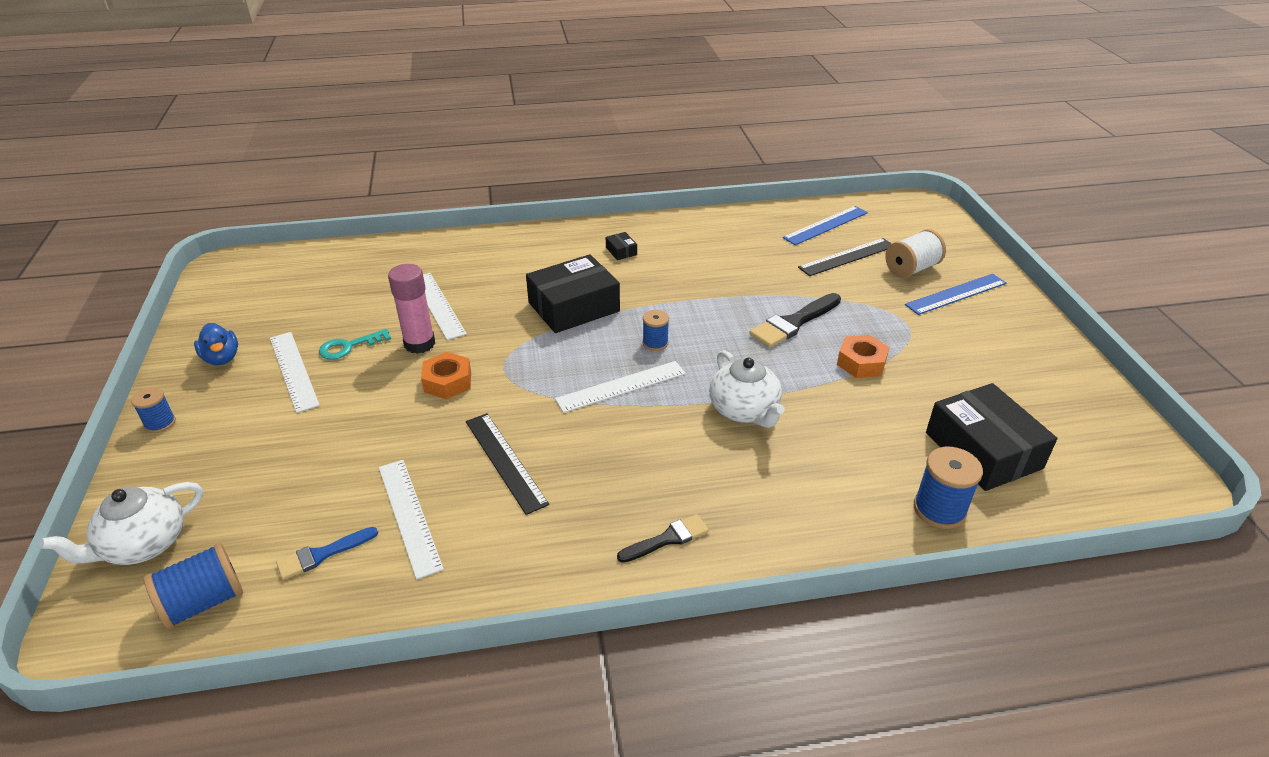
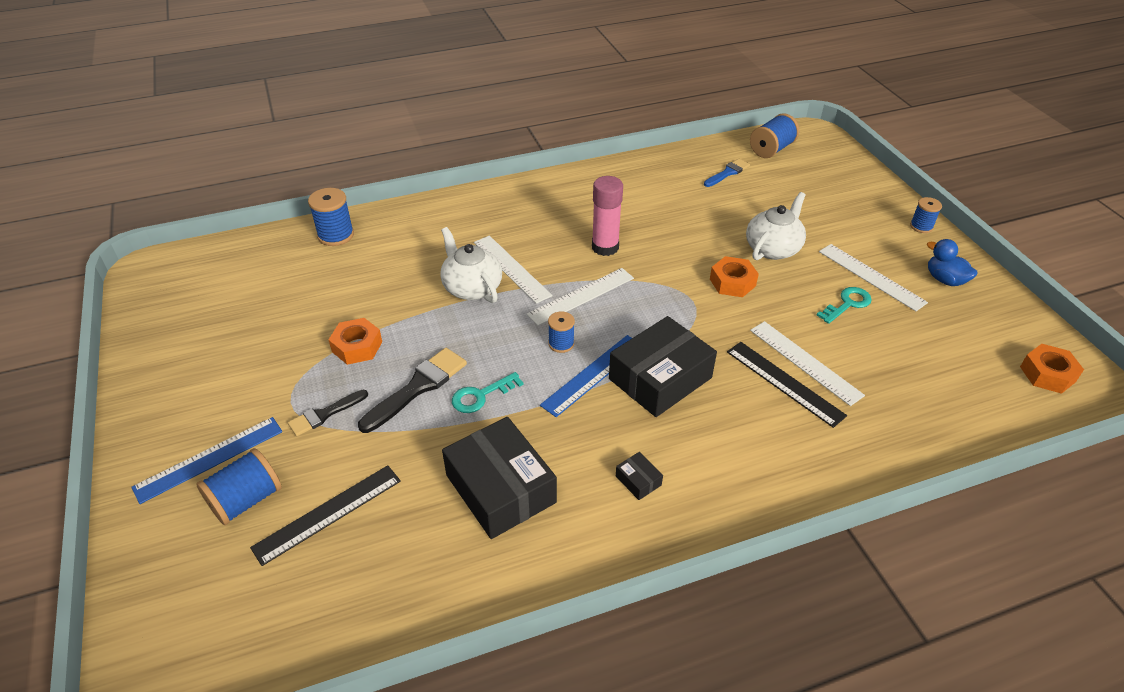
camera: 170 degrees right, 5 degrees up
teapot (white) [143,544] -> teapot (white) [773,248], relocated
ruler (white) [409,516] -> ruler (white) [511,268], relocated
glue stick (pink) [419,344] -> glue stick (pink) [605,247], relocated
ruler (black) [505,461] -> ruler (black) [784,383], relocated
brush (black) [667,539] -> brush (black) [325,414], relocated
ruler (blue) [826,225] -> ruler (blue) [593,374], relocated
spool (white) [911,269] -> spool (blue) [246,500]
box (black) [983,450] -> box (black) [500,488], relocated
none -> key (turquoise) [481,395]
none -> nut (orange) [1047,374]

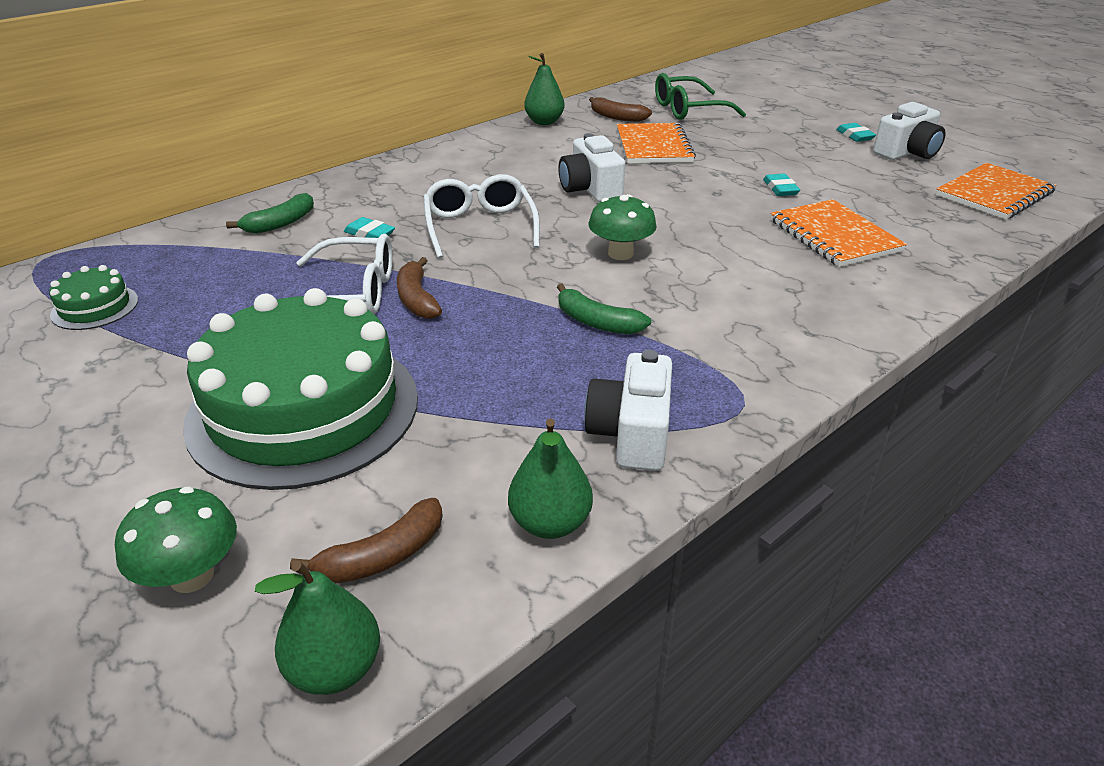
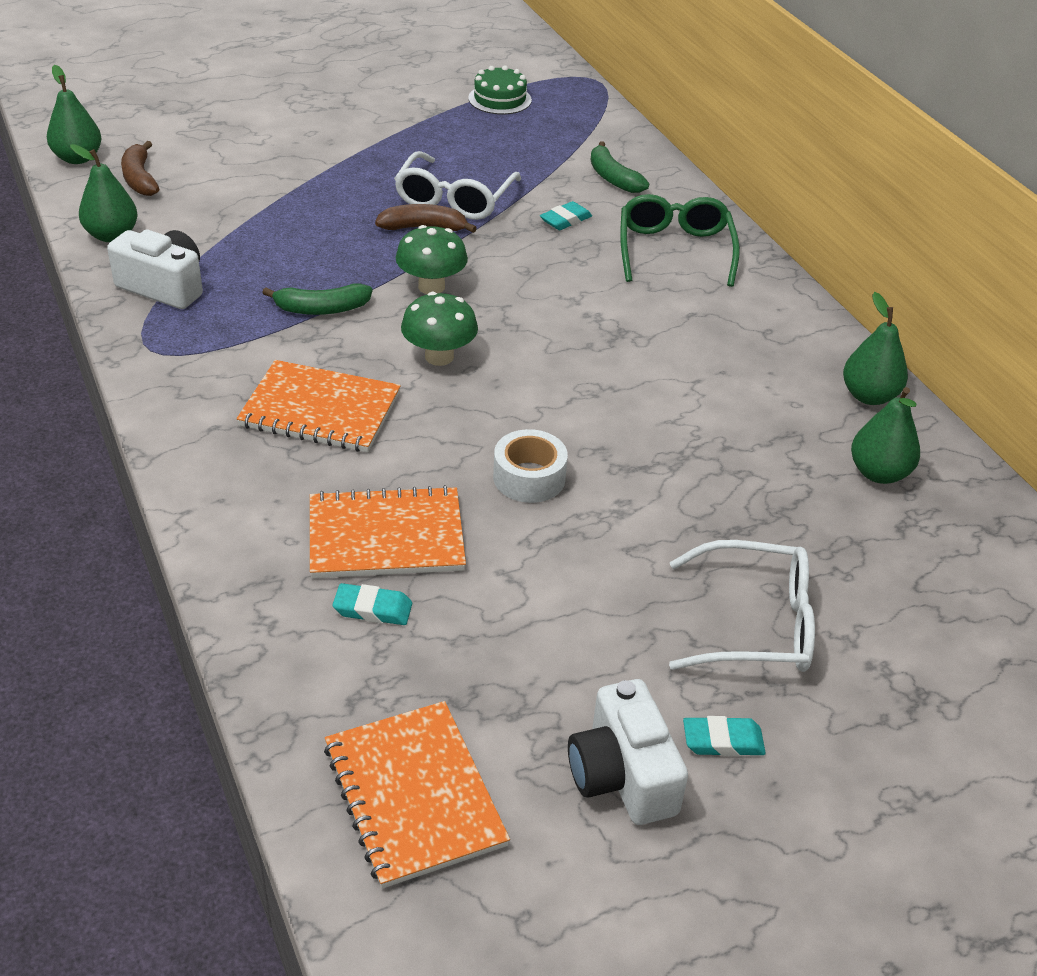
camera: 105 degrees right, 5 degrees up
mushroom (green) [192,576] -> mushroom (green) [431,286], relocated
cake (green) [304,409] -> none
glasses (white) [480,227] -> glasses (white) [756,624], relocated
banana (green) [596,322] -> banana (green) [321,309], 150 degrees counterclockwise
camera (white) [590,189] -> none
banana (brown) [616,117] -> pear (green) [878,473]
notebook (orange) [653,146] -> notebook (orange) [320,410], relocated
glasses (green) [688,109] -> glasses (green) [674,250], relocated
eraser (turquoise) [780,189] -> eraser (turquoise) [373,609], relocated
none -> tape (white) [529,477]

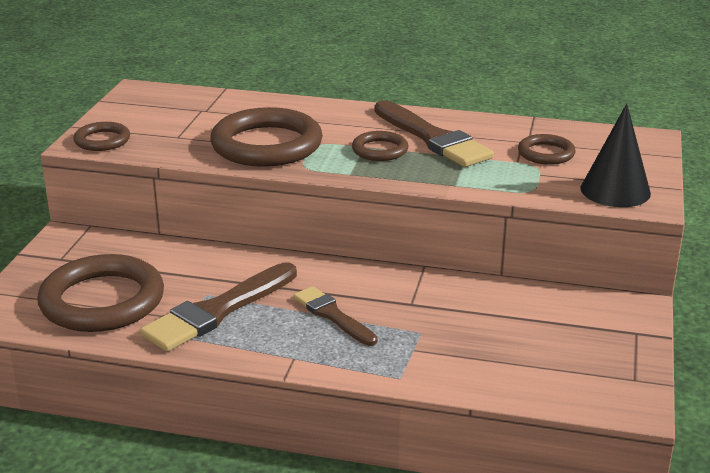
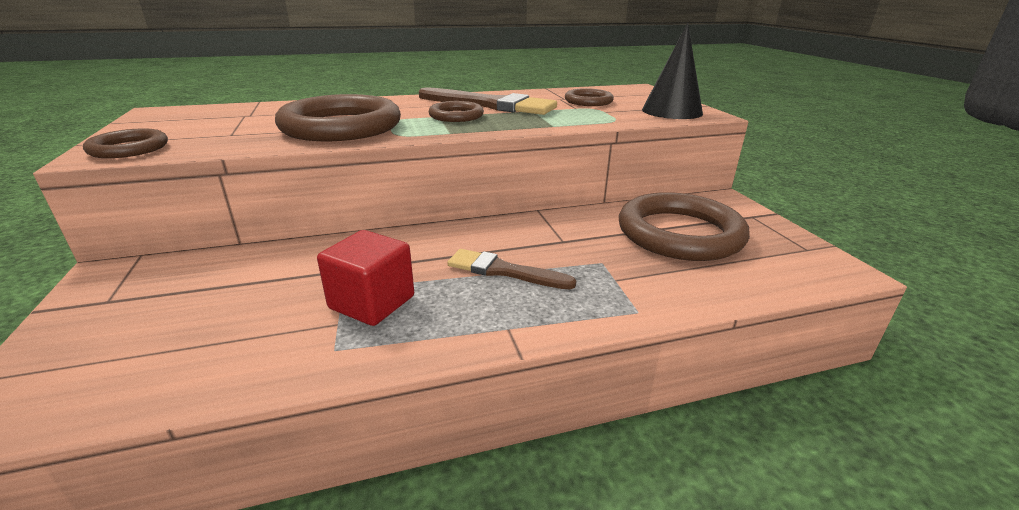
camera: 30 degrees left, 0 degrees up
ring (brown) [102,301] -> ring (brown) [679,233], relocated
brush (brown) [218,310] -> cube (red) [372,302]

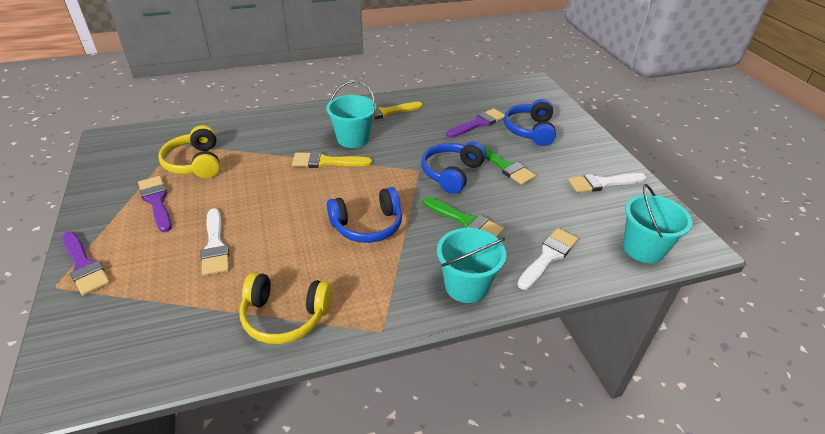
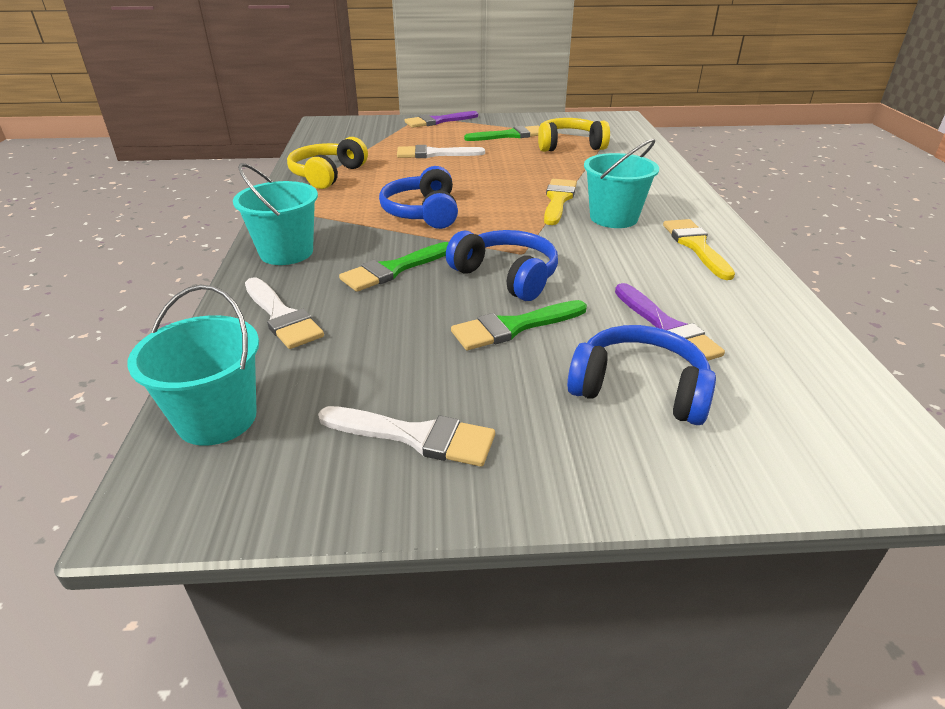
camera: 105 degrees right, 5 degrees down
brush (purple) [156,201] -> brush (green) [510,135]
brush (white) [603,183] -> brush (white) [415,436], 105 degrees clockwise

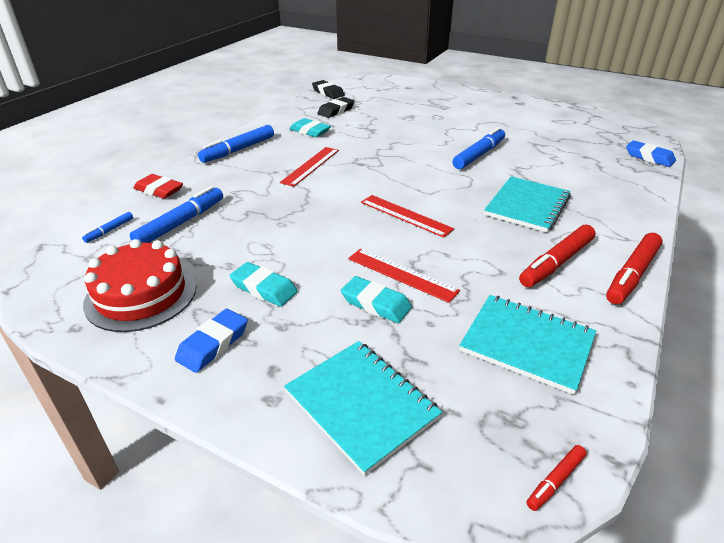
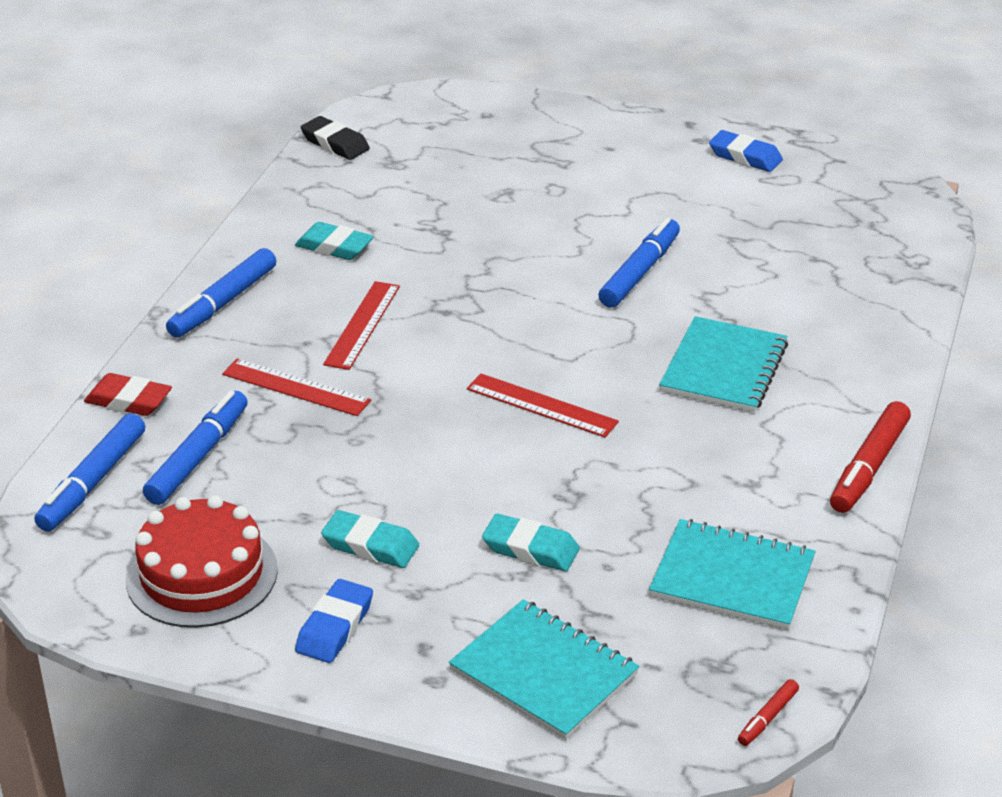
camera: 10 degrees left, 0 degrees up
marker (blue) [109,231] -> marker (blue) [93,482], x2.02
eraser (black) [336,111] -> none
ruler (red) [401,274] -> ruler (red) [295,387], relocated
marker (red) [556,263] -> none
eraser (blue) [649,157] -> eraser (blue) [745,157], relocated

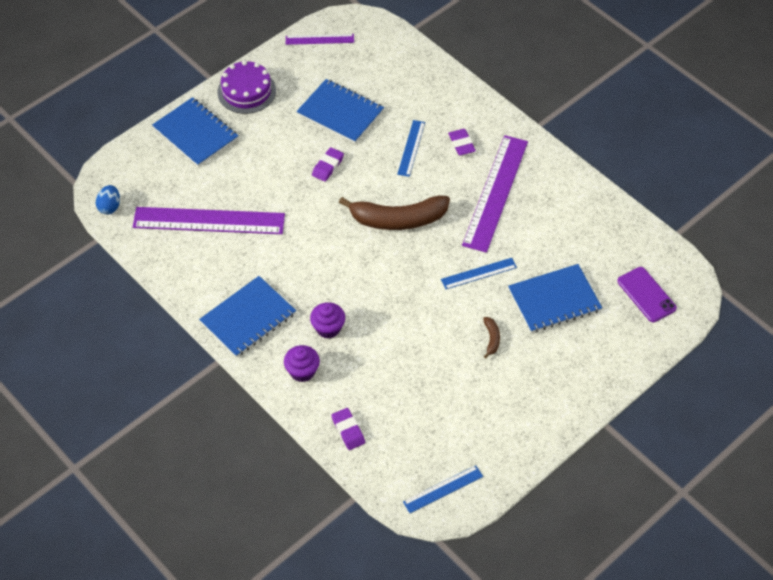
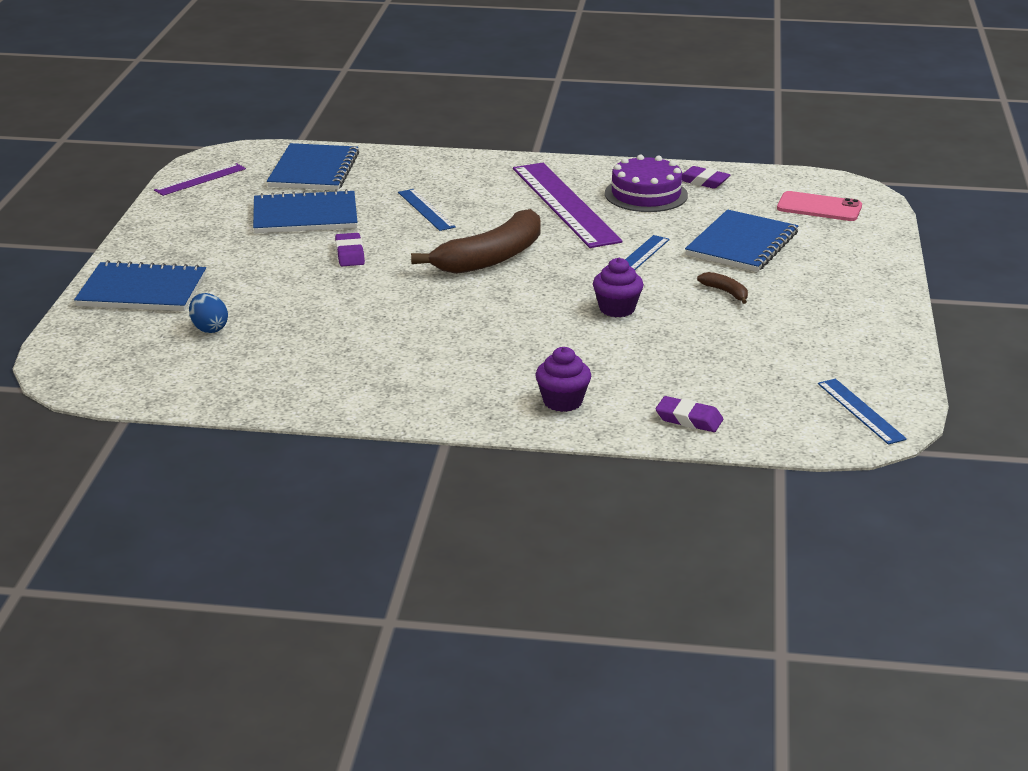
camera: 40 degrees left, 25 degrees down
egg (blue) [110,207] -> egg (blue) [209,328], relocated
ruler (purple) [209,220] -> none
notebook (blue) [248,318] -> notebook (blue) [314,170], relocated
cake (purple) [246,91] -> cake (purple) [646,194], relocated
cupcake (purple) [328,328] -> cupcake (purple) [617,309], relocated
ruler (blue) [443,489] -> ruler (blue) [861,411], 45 degrees counterclockwise
eraser (purple) [461,144] -> eraser (purple) [703,181], relocated
phone (purple) [646,295] -> phone (pink) [819,207]

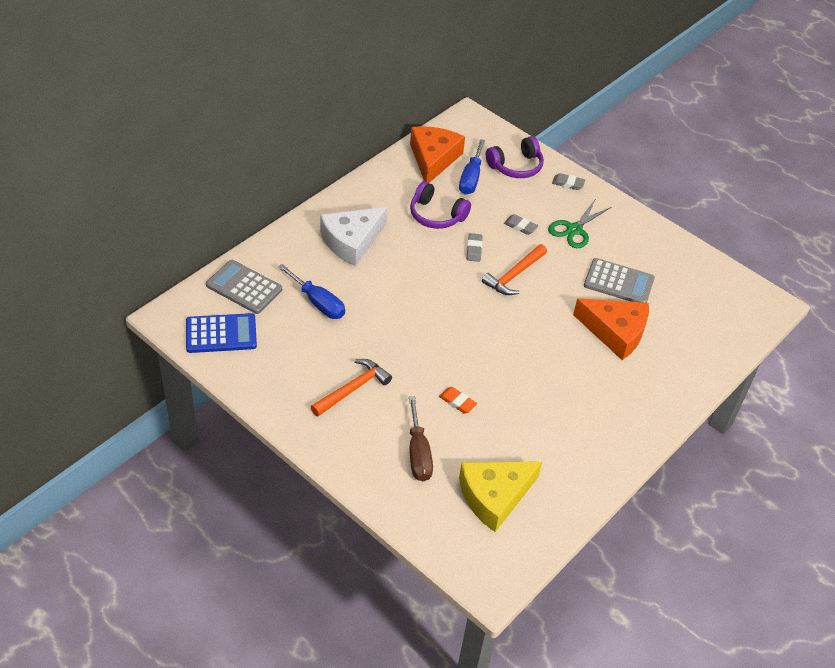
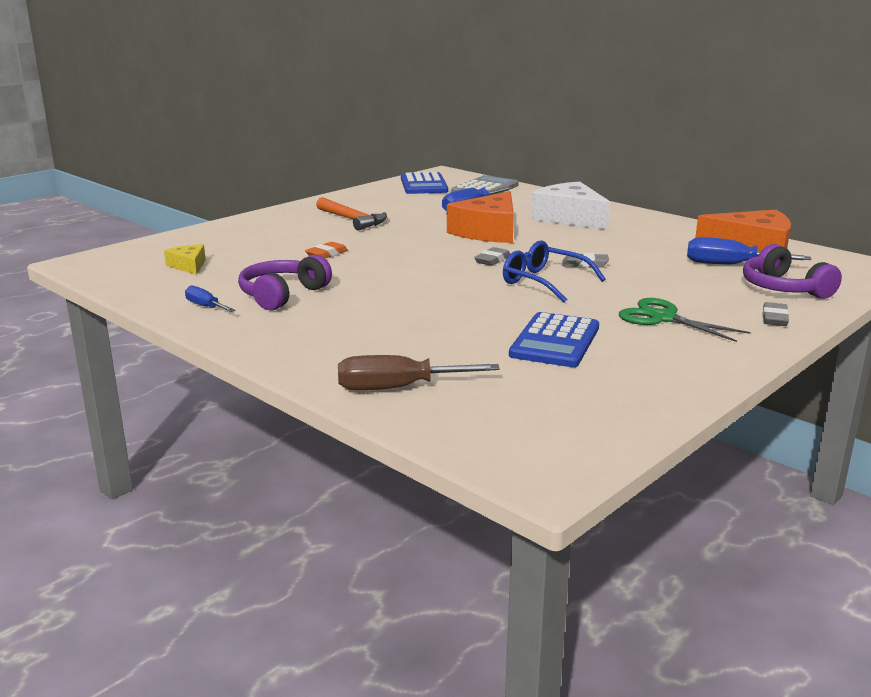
camera: 95 degrees right, 25 degrees down
screwdriver (brown) [418,453] -> screwdriver (brown) [397,388], relocated
headphones (purple) [436,215] -> headphones (purple) [282,295], relocated
cheese (yellow) [494,496] -> cheese (yellow) [189,266], x0.50
hammer (orange) [514,275] -> glasses (blue) [544,282]
eraser (grey) [520,226] -> eraser (grey) [492,260], relocated
cheese (orange) [615,332] -> cheese (orange) [488,232], relocated
calculator (grey) [618,282] -> calculator (blue) [555,341]
none -> screwdriver (blue) [205,306]

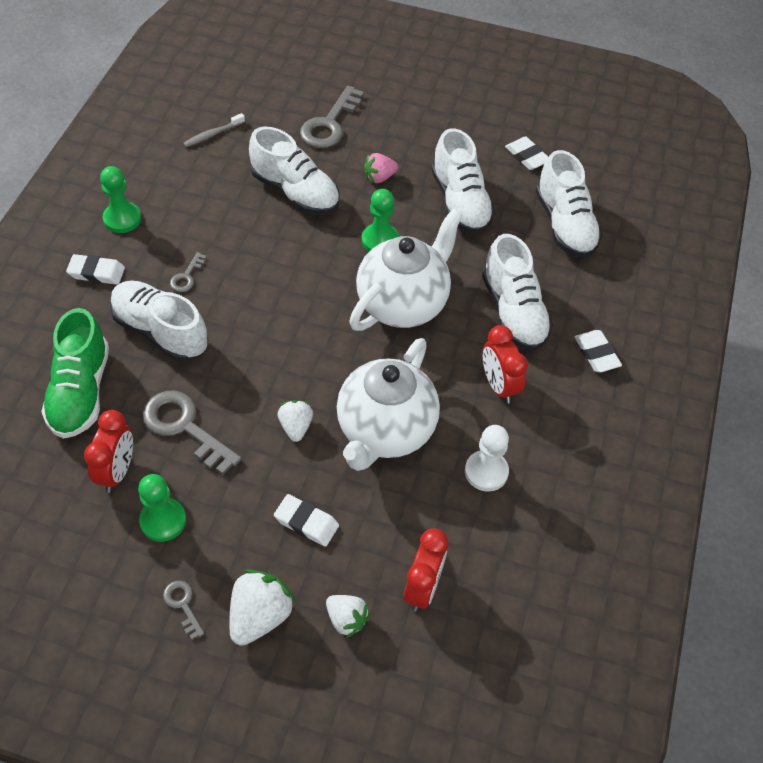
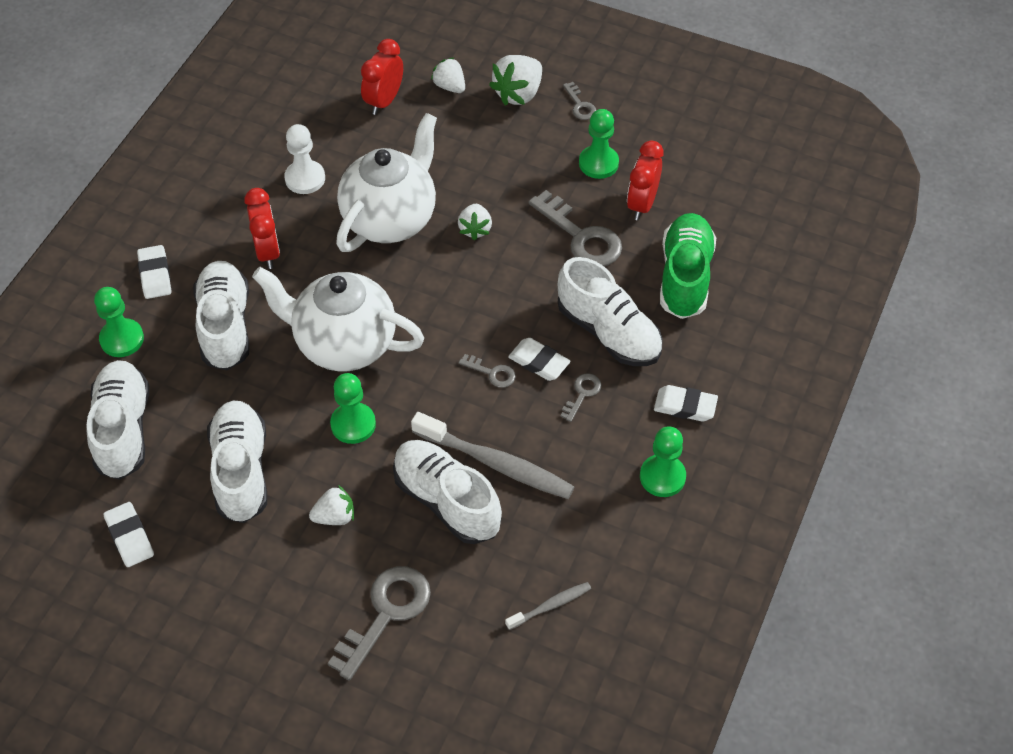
camera: 170 degrees left, 0 degrees up
eraser (white) [306,522] -> eraser (white) [539,362], relocated
teapot (white) [403,303] -> teapot (white) [344,344], 60 degrees clockwise
strawberry (pink) [379,177] -> strawberry (white) [335,516]
none -> pawn (green) [122,339]
none -> toothbrush (grey) [496,464]
none -> key (grey) [492,373]

